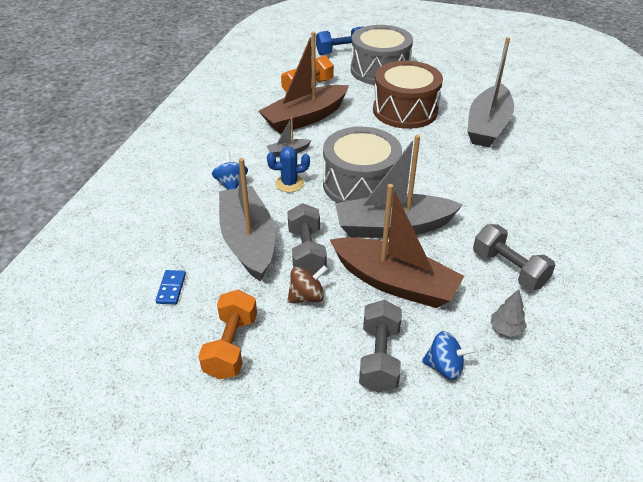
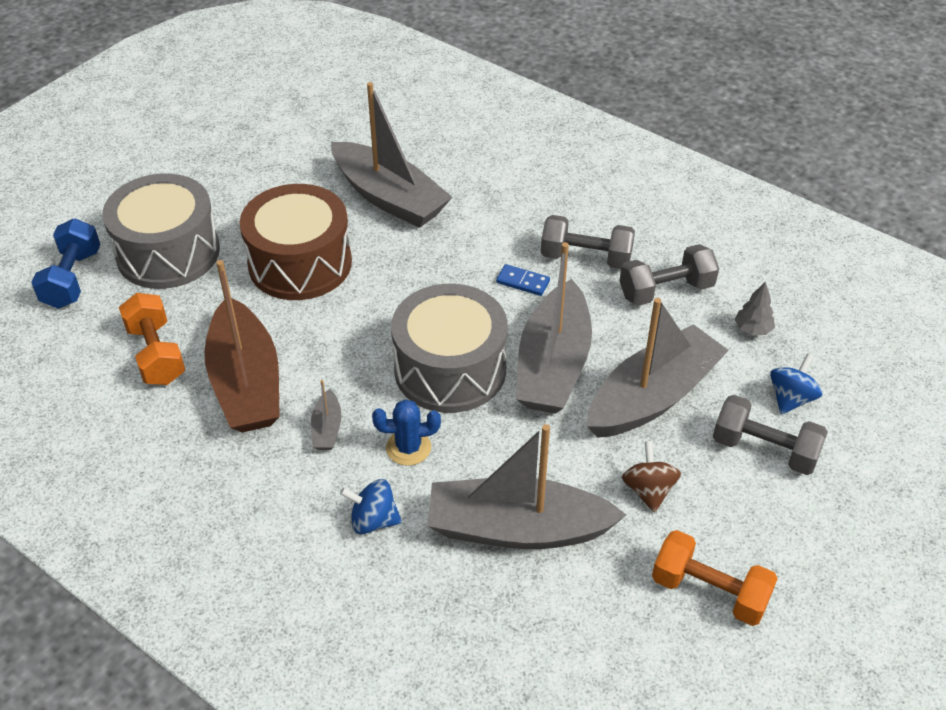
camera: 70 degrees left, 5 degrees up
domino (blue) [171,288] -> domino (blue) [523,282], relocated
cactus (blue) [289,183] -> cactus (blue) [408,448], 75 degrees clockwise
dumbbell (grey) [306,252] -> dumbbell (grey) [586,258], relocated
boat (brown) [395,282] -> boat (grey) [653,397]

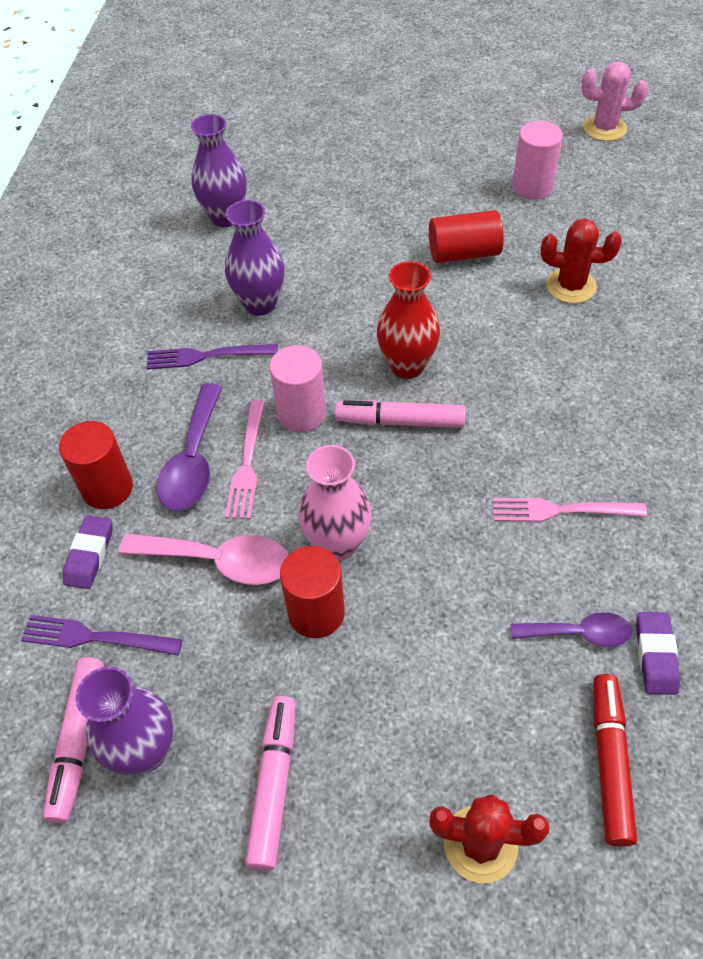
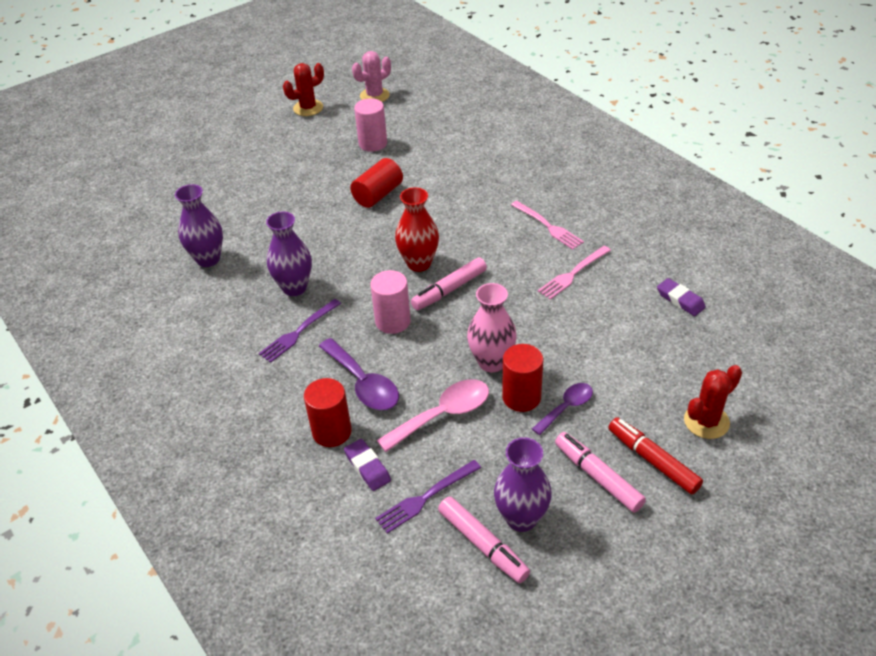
camera: 45 degrees left, 10 degrees down
fork (pink) [247,464] -> fork (pink) [548,226], relocated
spoon (purple) [579,633] -> spoon (purple) [566,407], relocated
cactus (red) [571,286] -> cactus (red) [308,108], relocated
marker (red) [609,761] -> marker (red) [652,460], relocated

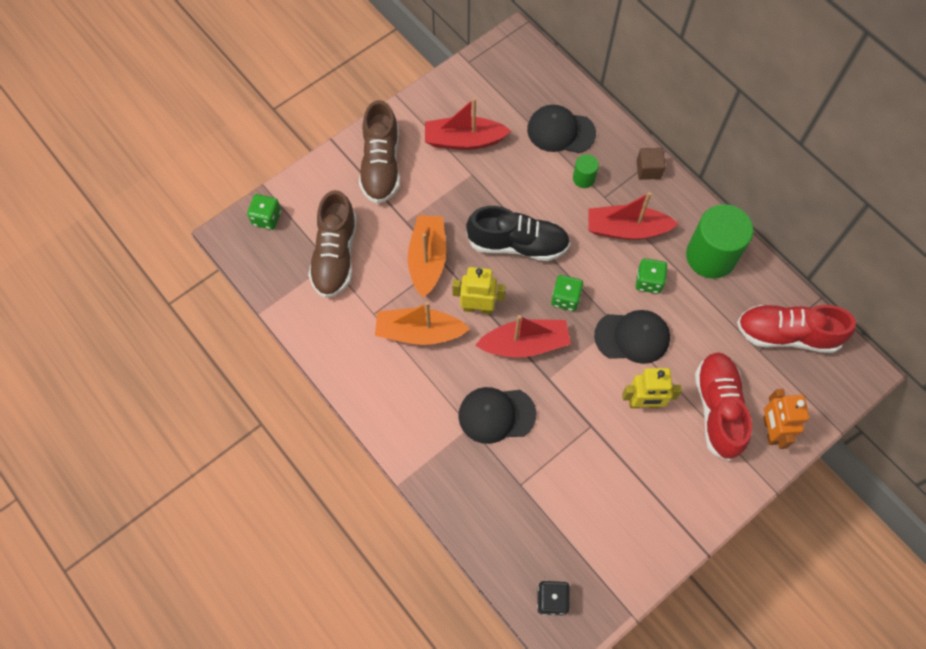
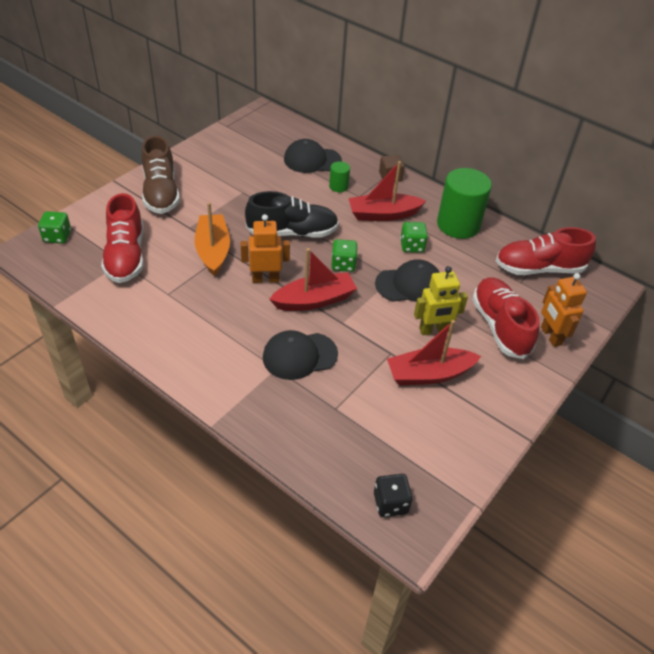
camera: 15 degrees left, 20 degrees down
shoe (brown) [335,255] -> shoe (red) [126,256]
boat (orange) [419,332] -> none
boat (red) [464,140] -> boat (red) [429,374], relocated
robot (yellow) [478,307] -> robot (orange) [265,279]

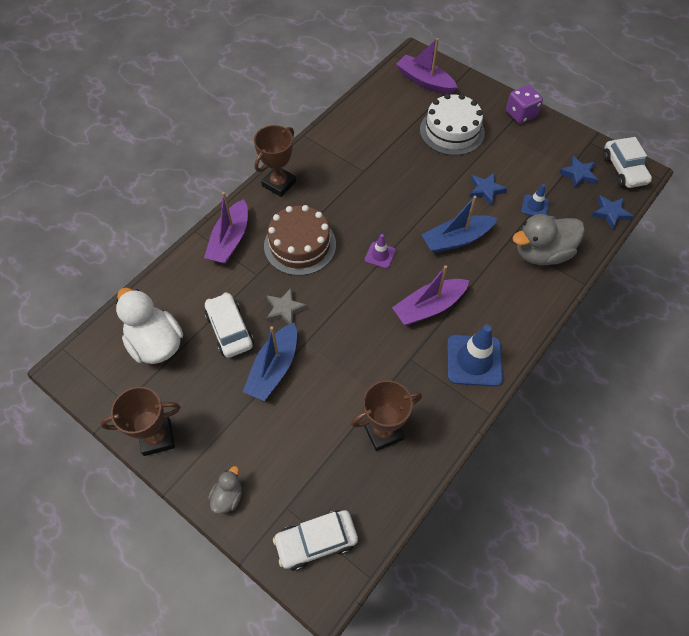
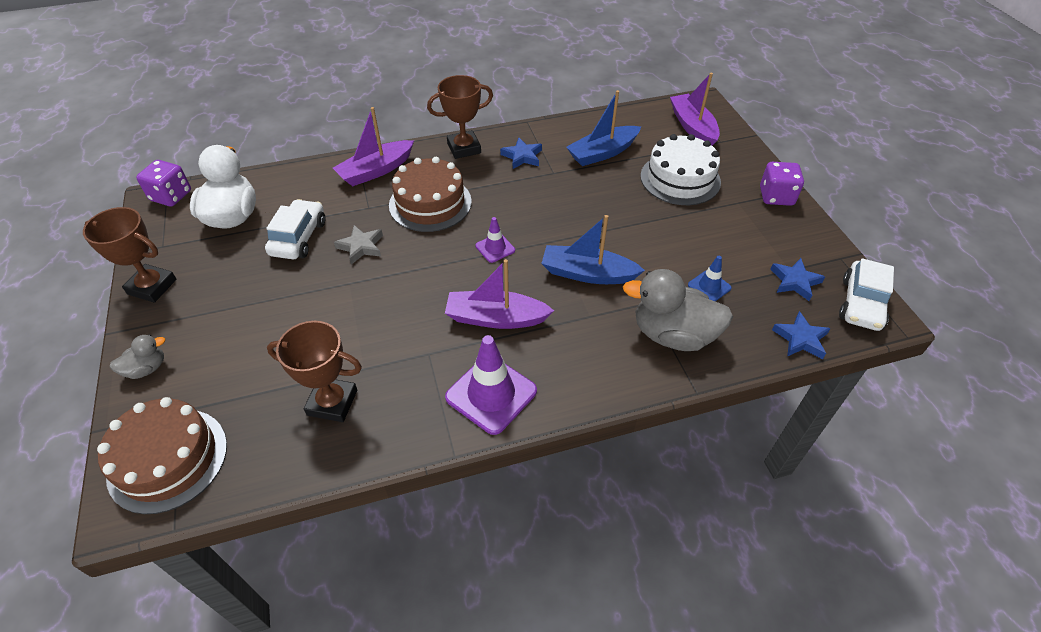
camera: 35 degrees right, 10 degrees down
boat (blue) [274,368] -> boat (blue) [602,153], relocated
car (white) [316,541] -> cake (brown) [168,459]
traffic cone (blue) [474,360] -> traffic cone (purple) [491,394]
star (blue) [486,190] -> star (blue) [522,156], relocated
none -> dice (purple) [171,196]

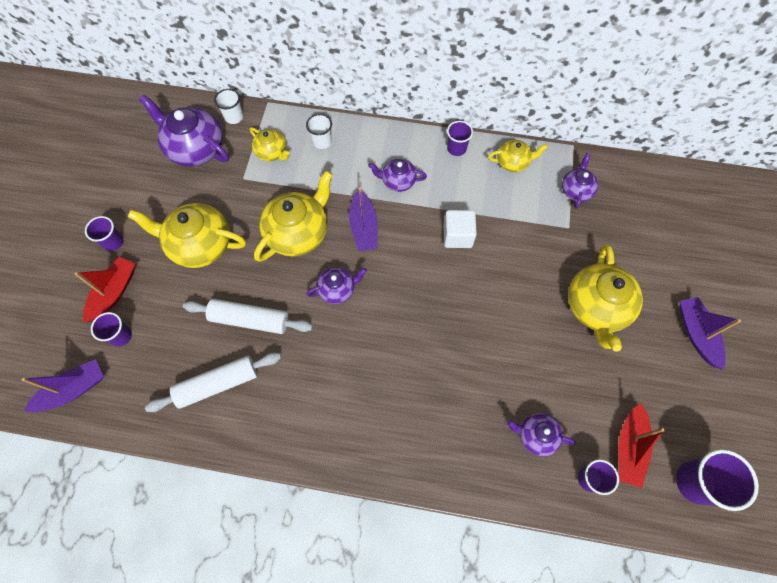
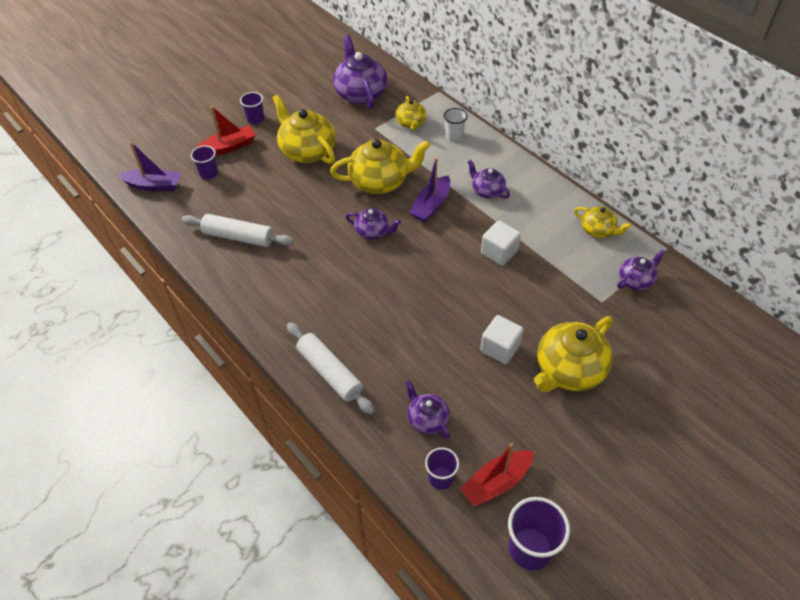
camera: 40 degrees right, 15 degrees down
rolling pin (white) [250,319] -> rolling pin (white) [330,372], relocated
cup (white) [234,117] -> none
cup (purple) [456,148] -> none
boat (purple) [696,334] -> none
none -> cube (white) [500,348]

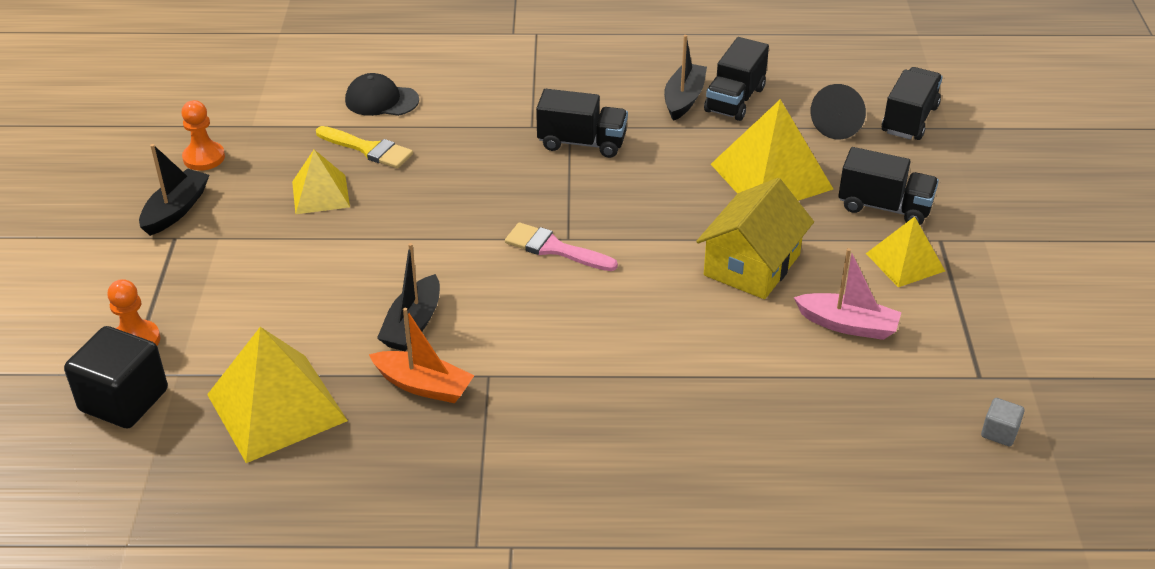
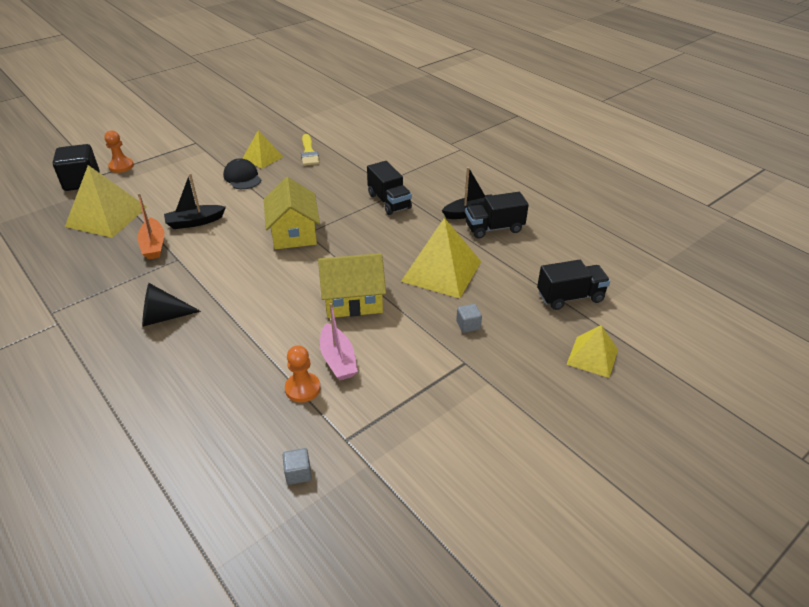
camera: 50 degrees right, 0 degrees up
boat (black) [176,210] -> none
pawn (orange) [204,158] -> pawn (orange) [302,388], relocated
cap (black) [381,100] -> cap (black) [242,177], relocated
brush (pink) [554,248] -> house (yellow) [294,233]
cone (black) [839,124] -> cone (black) [163,317], relocated
truck (black) [884,207] -> cube (grey) [468,325]
pyramid (yellow) [905,262] -> pyramid (yellow) [592,357], relocated

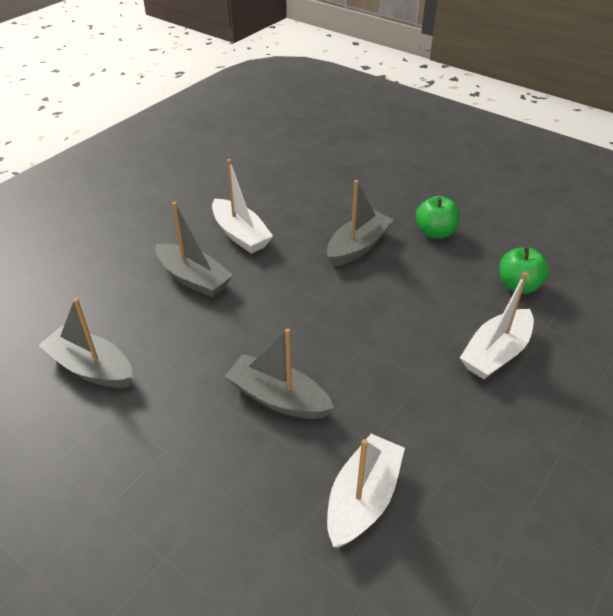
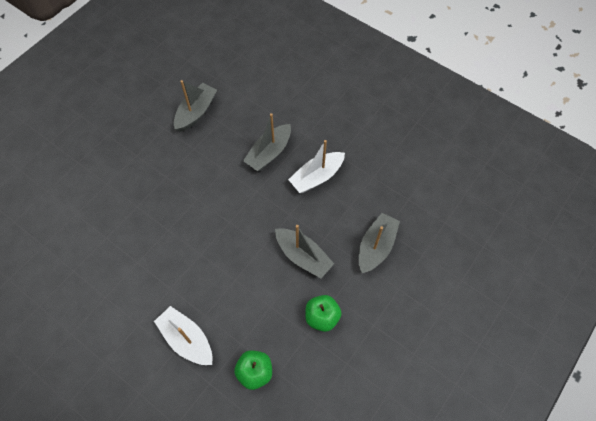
camera: 90 degrees right, 20 degrees up
boat (grey) [278,398] -> boat (grey) [376,247], relocated
boat (white) [363,498] -> none

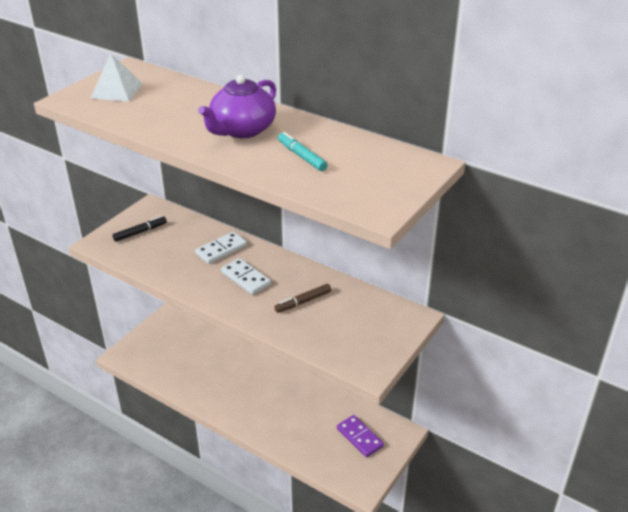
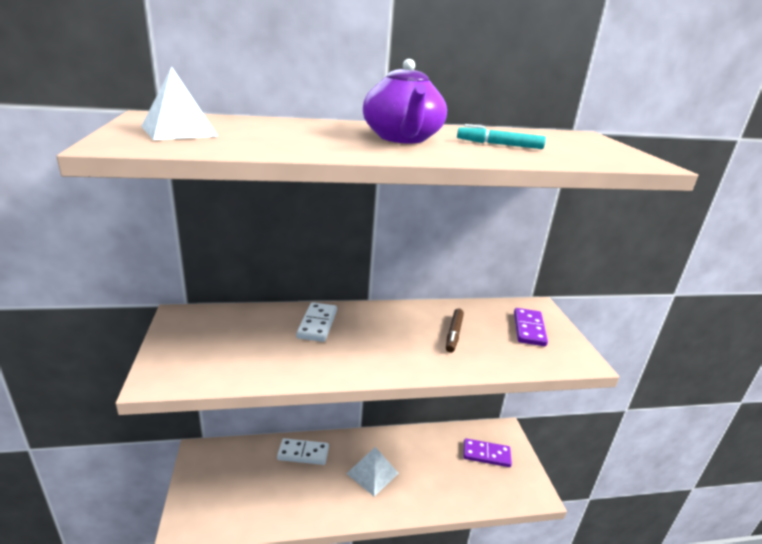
camera: 45 degrees left, 10 degrees down
marker (black) [140,232] -> none
domino (white) [246,278] -> domino (white) [303,453], relocated
none -> pyramid (white) [372,473]
none -> domino (purple) [529,329]

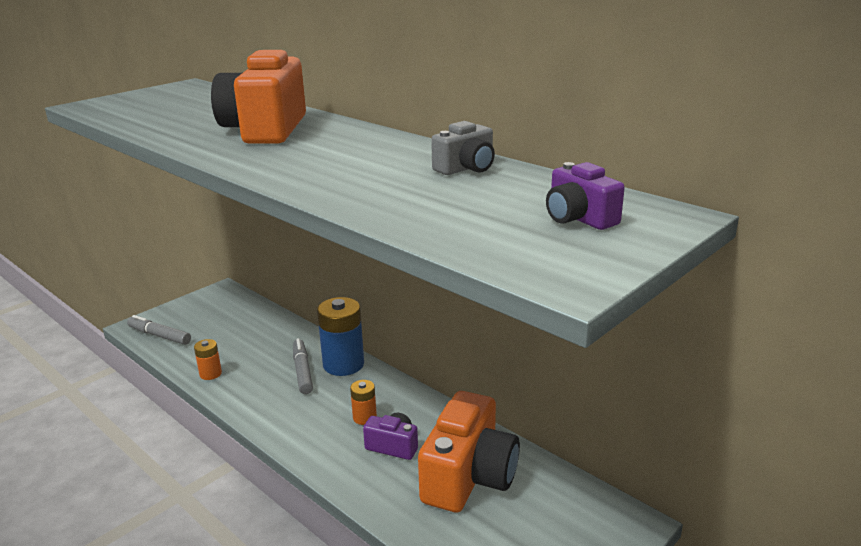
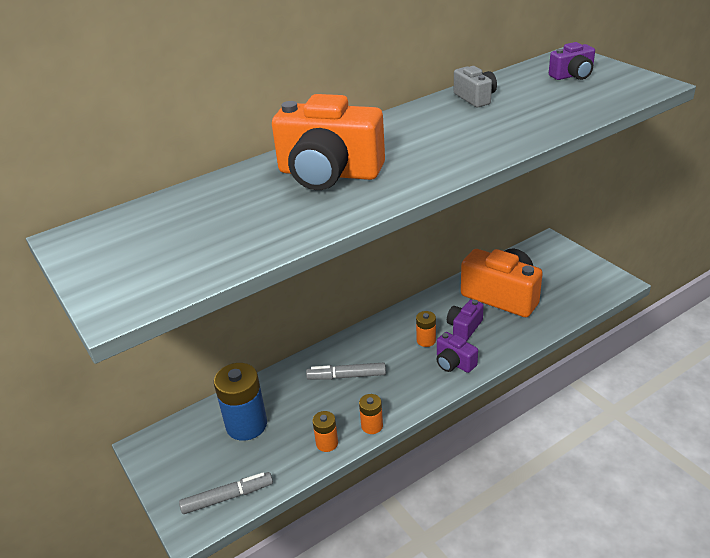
camera: 75 degrees left, 10 degrees up
marker (grey) [159,336] -> marker (grey) [227,497], 150 degrees counterclockwise
battery (blue) [343,364] -> battery (blue) [246,425], relocated
none -> battery (orange) [372,426]
none -> camera (purple) [454,363]

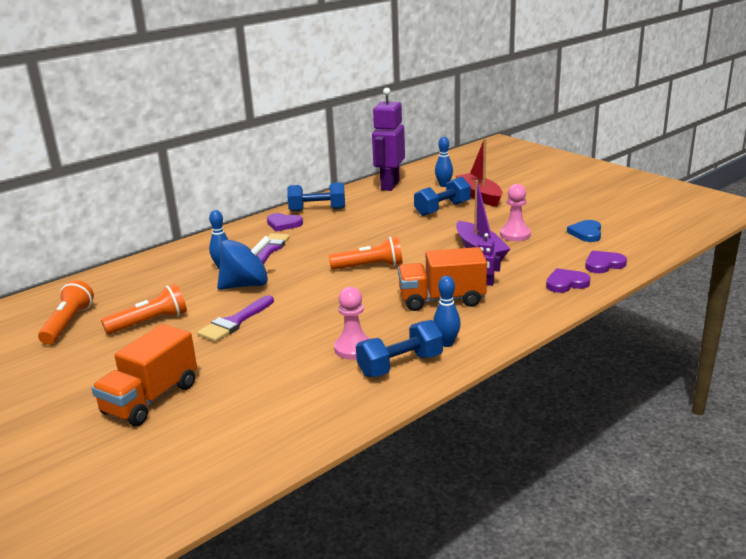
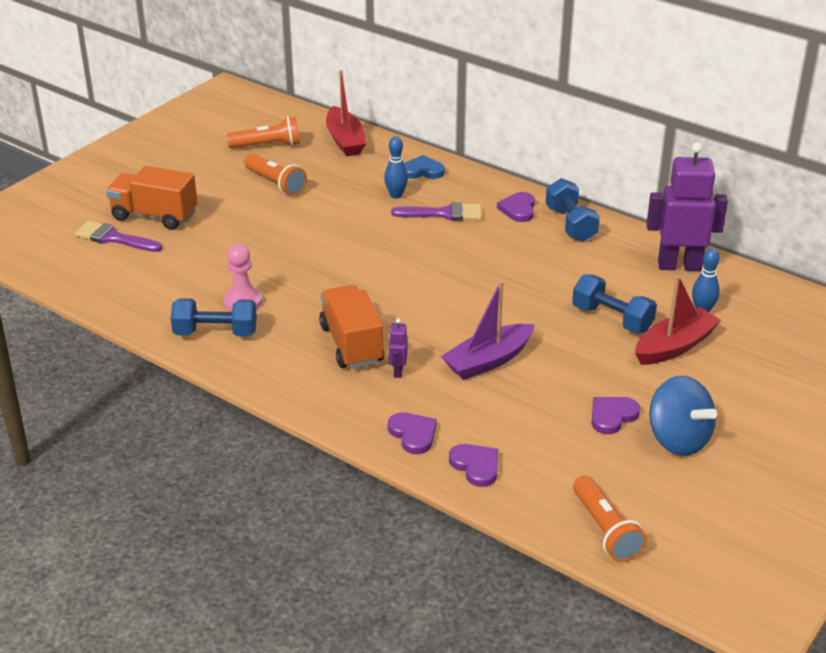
camera: 75 degrees right, 10 degrees up
brush (purple) [234,322] -> brush (purple) [114,238], relocated
spinning top (blue) [246,285] -> spinning top (blue) [678,439], relocated
flashlight (orange) [369,266] -> flashlight (orange) [605,530], relocated
dumbbell (blue) [400,365] -> dumbbell (blue) [215,333], 45 degrees counterclockwise
bowling pin (blue) [446,343] -> none
pawn (pink) [515,235] -> none
heart (blue) [586,233] -> heart (blue) [422,171], relocated
none -> boat (red) [345,140]
none -> heart (purple) [612,416]

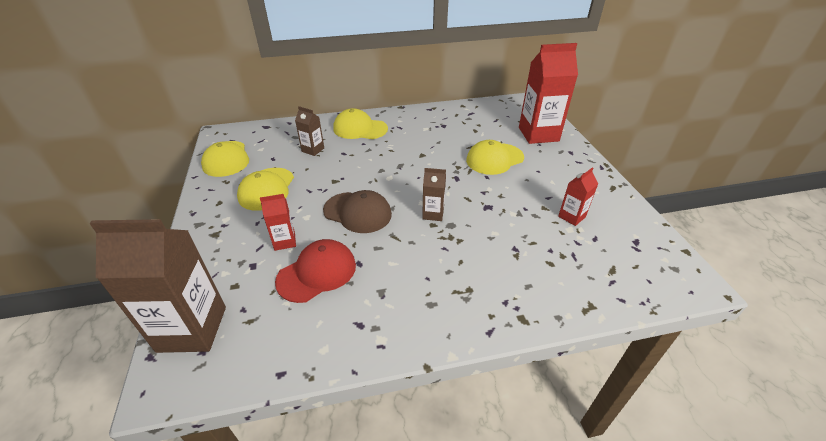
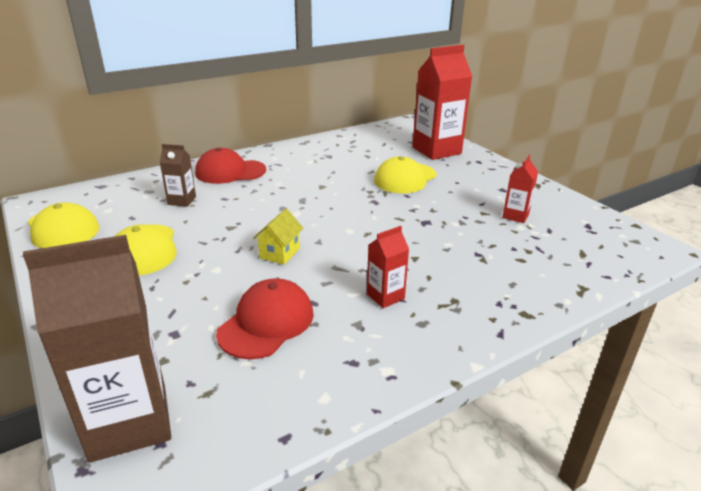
camera: 20 degrees left, 10 degrees down
carton (red) [284,241] -> carton (red) [385,296], relocated
cap (brown) [357,212] -> house (yellow) [279,253]
cap (yellow) [360,129] -> cap (red) [230,172]
carton (brown) [433,214] -> none

